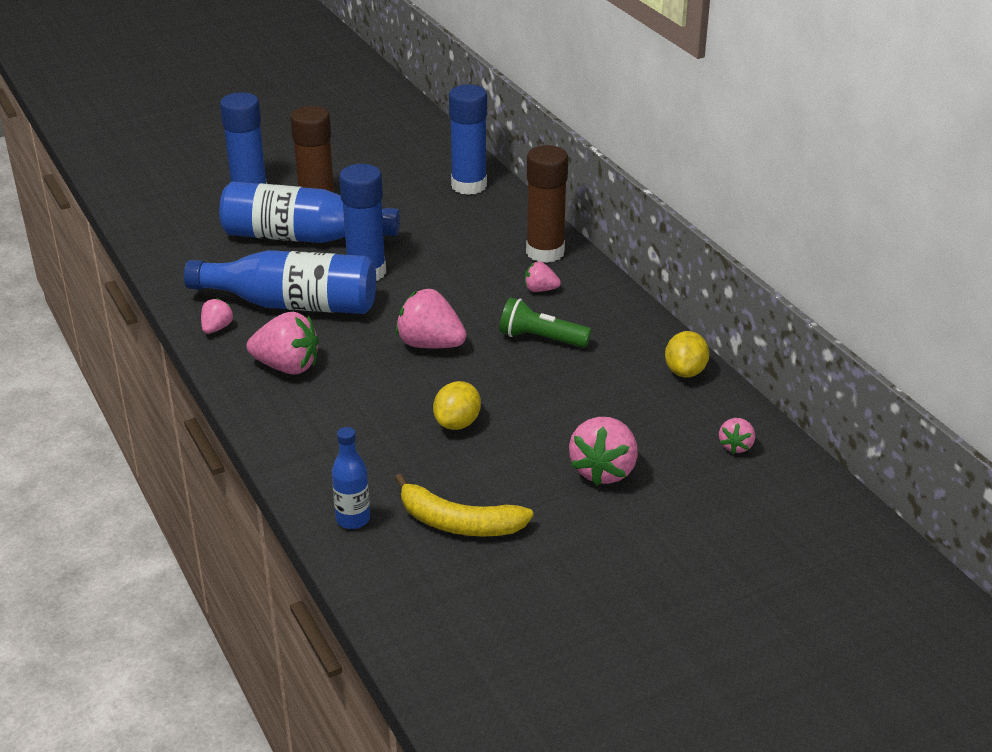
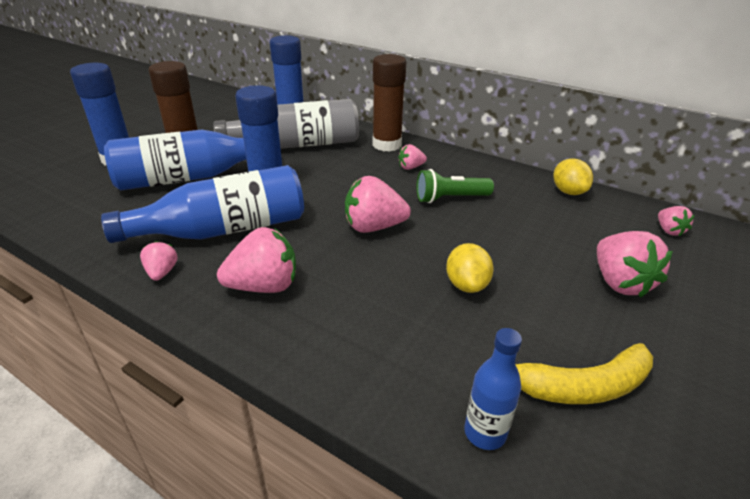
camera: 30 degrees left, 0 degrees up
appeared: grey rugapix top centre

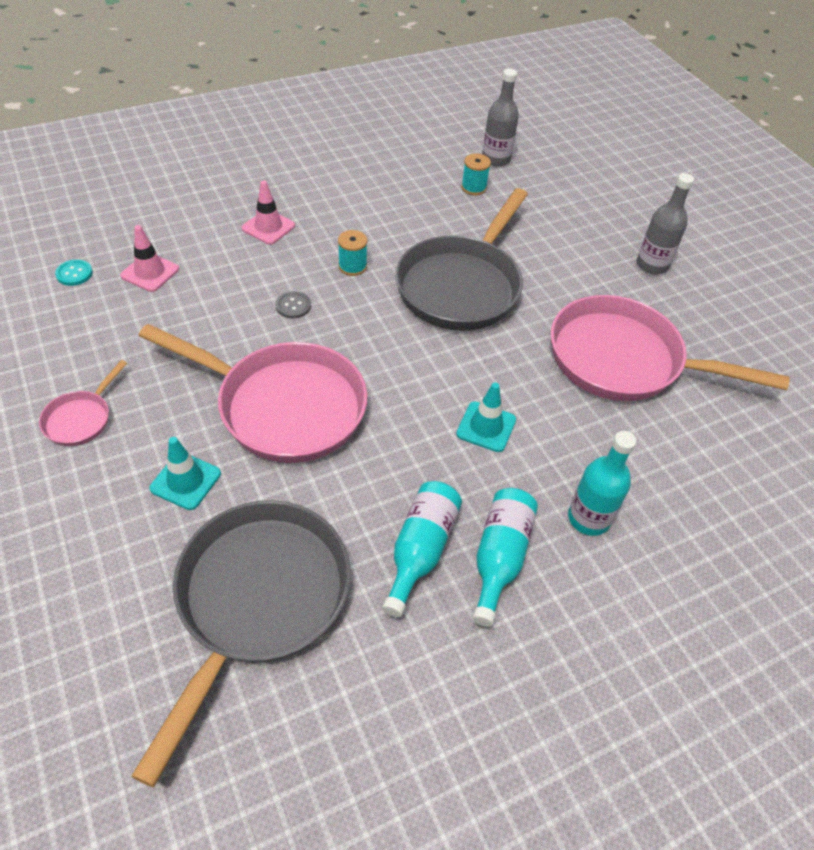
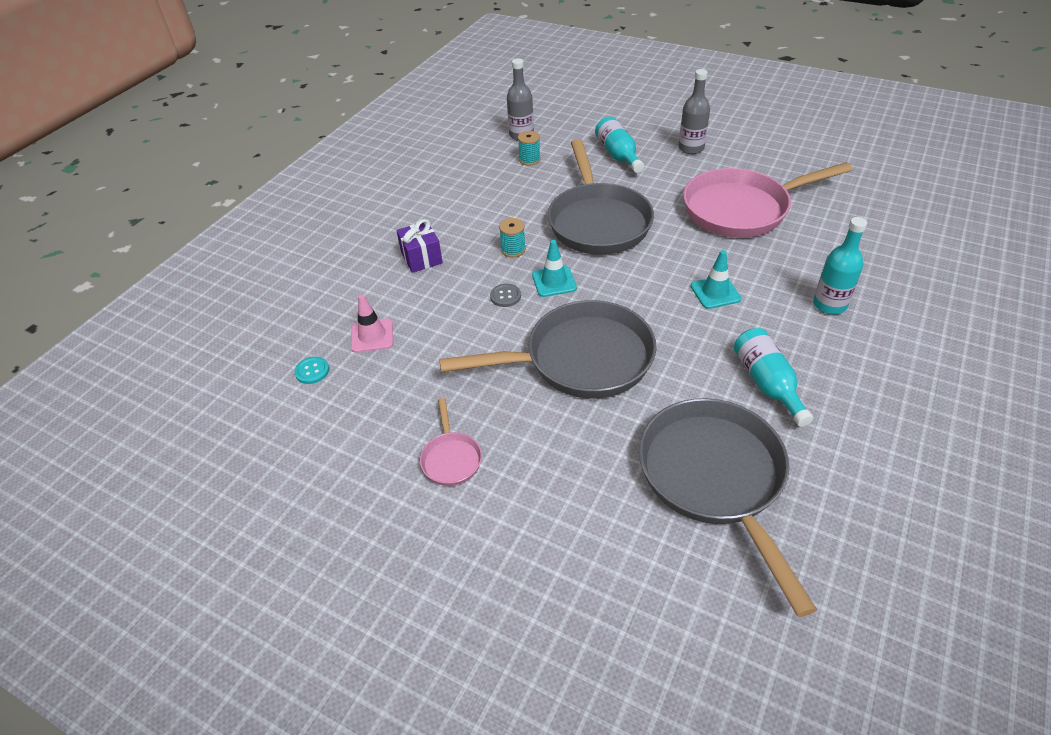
camera: 30 degrees left, 5 degrees down
relocated: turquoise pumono (no. 1 from left) middle left to centre; turquoise rugapix (no. 2 from left in the first image) centre to turquoise rugapix (no. 1 from left) top centre
exchanged: pink pumono (no. 2 from left) top left to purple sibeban centre
colour: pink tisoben (no. 2 from left) middle left to grey tisoben (no. 1 from left) centre

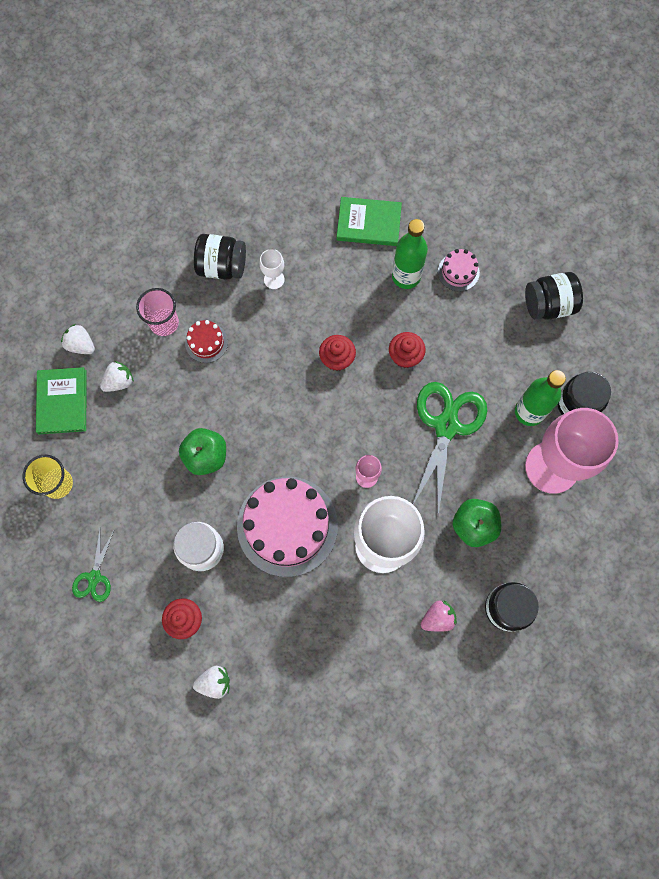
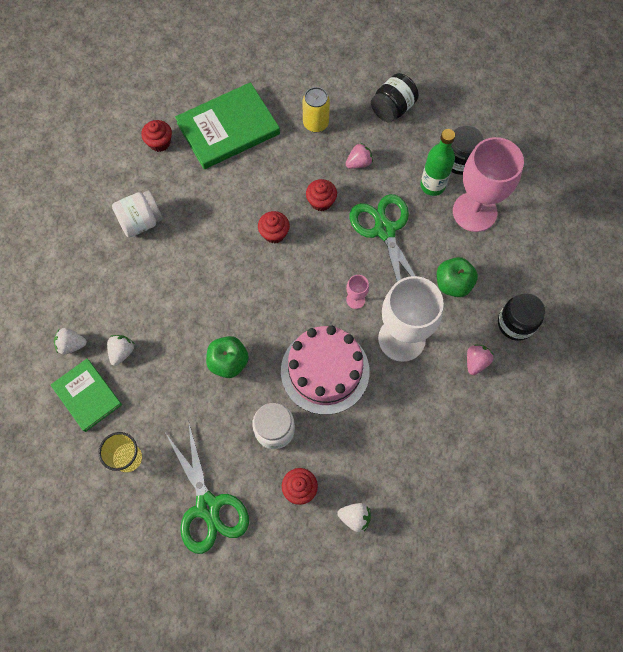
camera: 35 degrees left, 5 degrees down
missing: green rugapix (no. 1 from left) top centre; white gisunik (no. 1 from left) top centre; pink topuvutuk middle left; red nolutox middle left
appeared: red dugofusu (no. 1 from left) top left; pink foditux (no. 1 from left) top centre
exchanged: pink nolutox (no. 2 from left) top right to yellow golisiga top centre
colour: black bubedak (no. 1 from left) top centre to white bubedak (no. 1 from left) top left
spun: white foditux (no. 3 from left) bottom left = bottom centre 60 degrees clockwise
size: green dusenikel (no. 2 from left) top centre = top centre x1.62; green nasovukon (no. 1 from left) middle left = bottom left x1.93

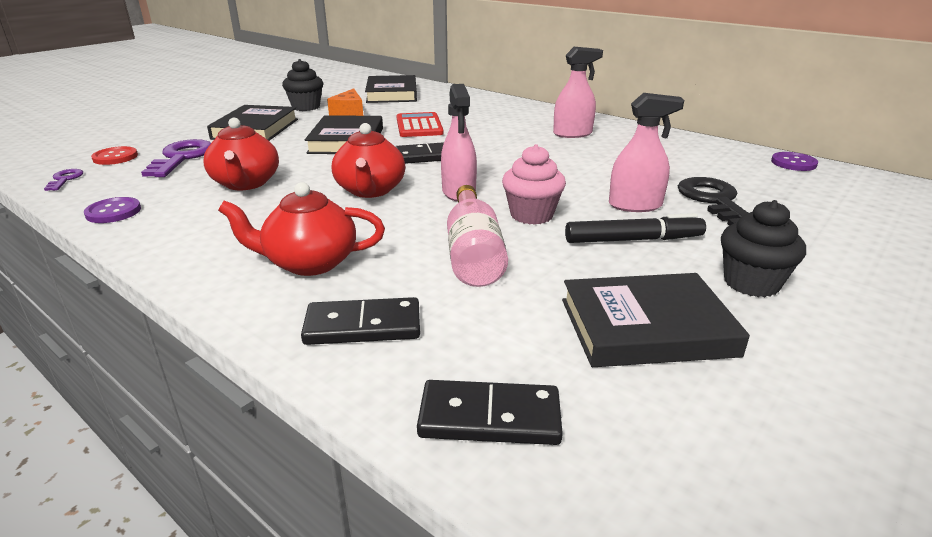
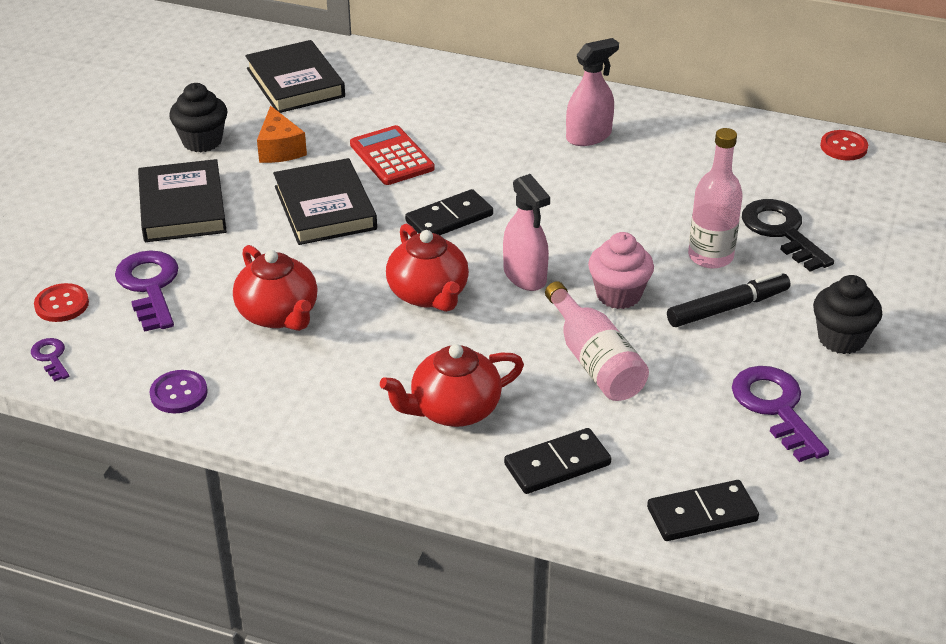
camera: 20 degrees left, 10 degrees up
exchanged: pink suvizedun (no. 3 from left) top right to pink rugapix (no. 2 from left) top right; black dusenikel (no. 4 from left) middle right to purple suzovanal (no. 3 from left) middle right
colour: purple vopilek (no. 2 from left) top right to red vopilek (no. 2 from left) top right

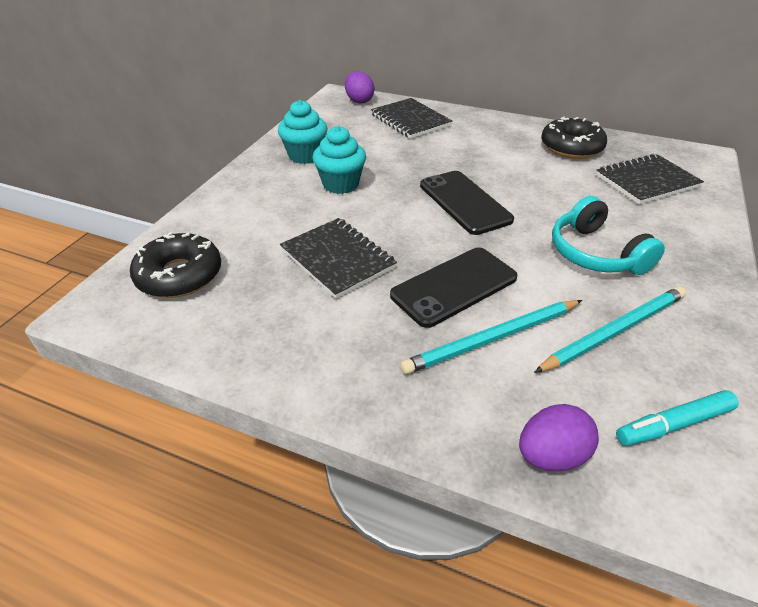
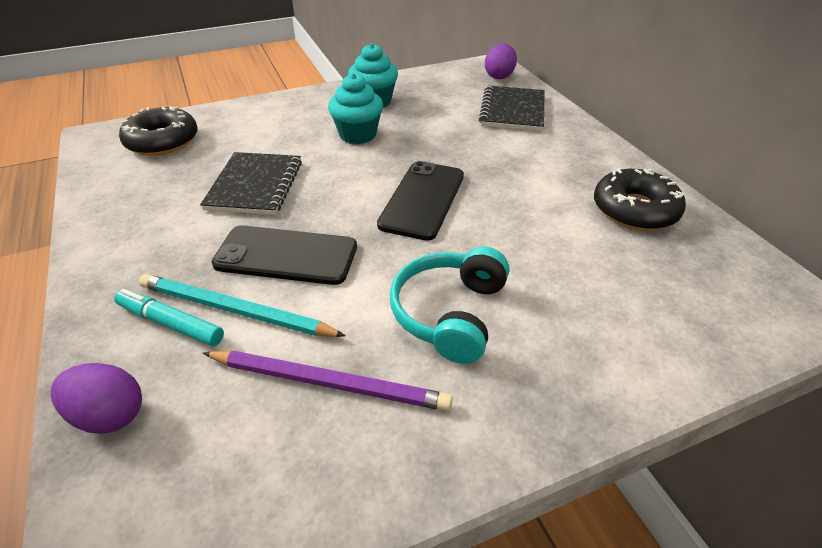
camera: 45 degrees right, 0 degrees up
missing: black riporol (no. 3 from left) top right
relocated: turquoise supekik bottom right to middle left
colour: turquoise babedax (no. 2 from left) middle right to purple babedax bottom centre

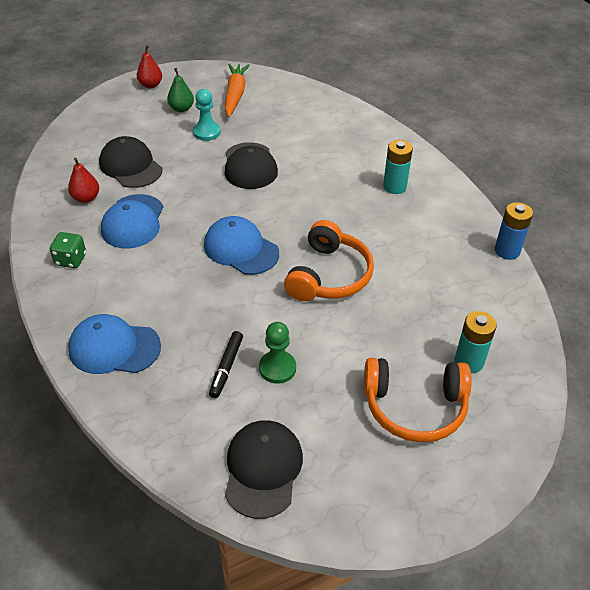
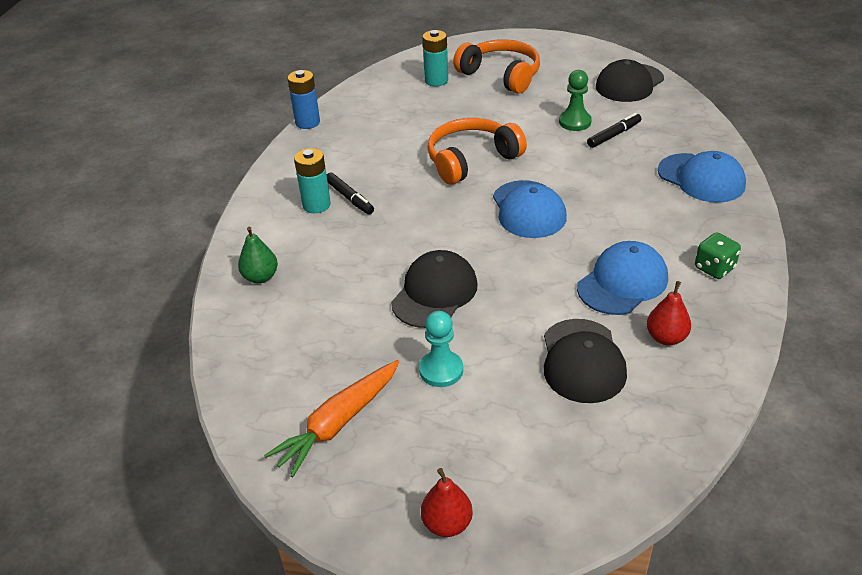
camera: 140 degrees left, 5 degrees down
appeared: black supekik (no. 1 from left) centre
relocated: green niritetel top left to middle left

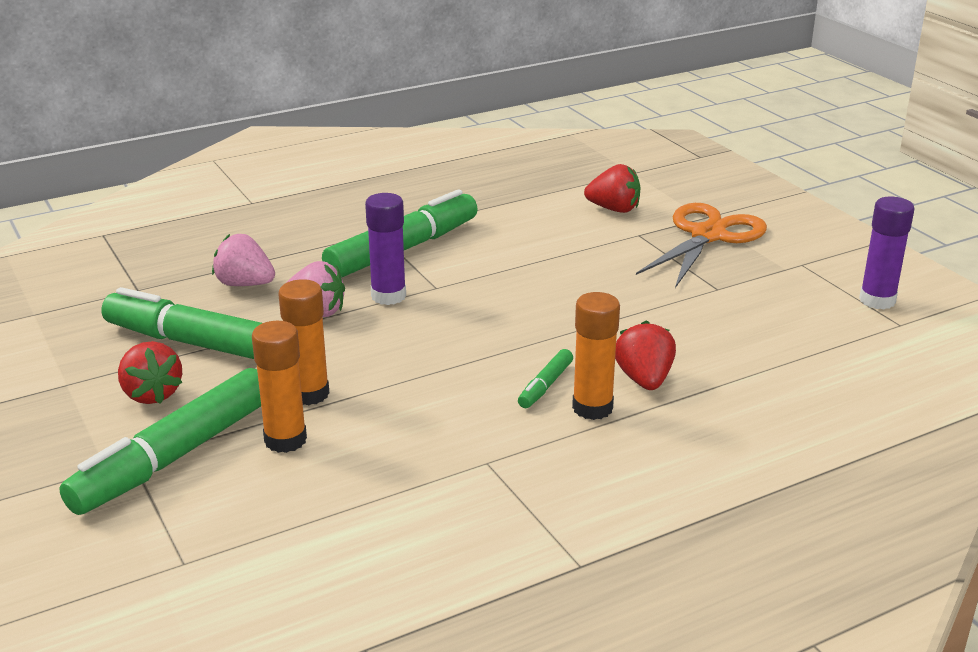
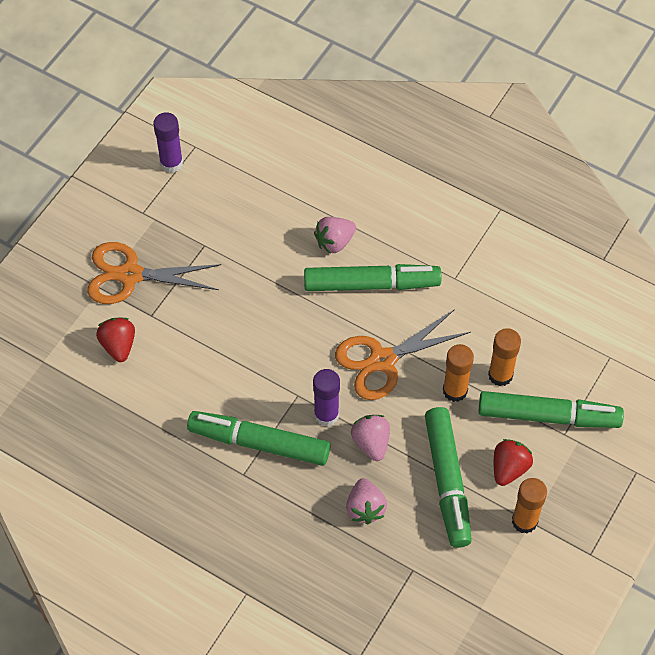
camera: 120 degrees left, 30 degrees up
appeared: orange nasovukon (no. 2 from left) centre
relocated: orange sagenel (no. 3 from left) centre to bottom right
colour: red foditux (no. 3 from left) centre to pink foditux (no. 1 from left) centre
size: green supekik (no. 4 from left in the first image) centre = centre x2.28

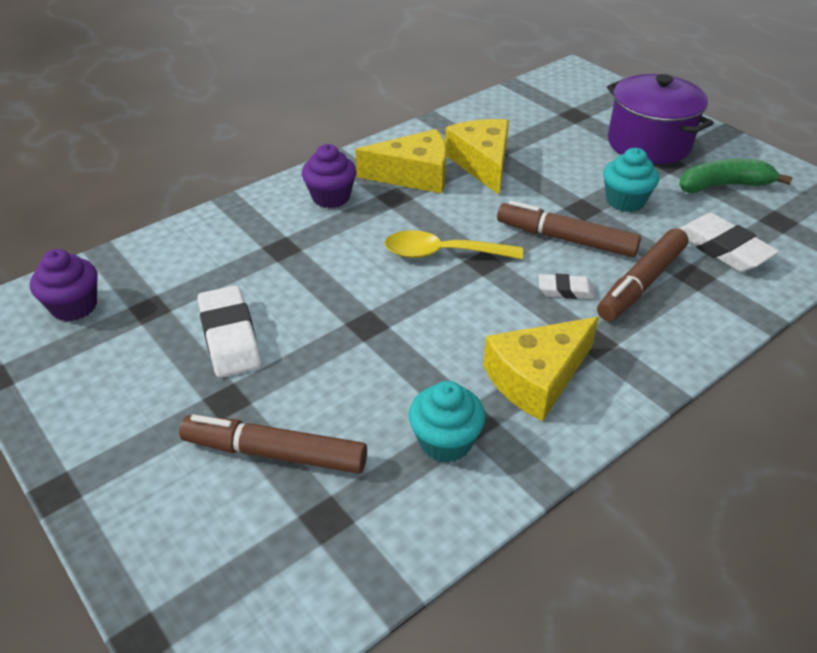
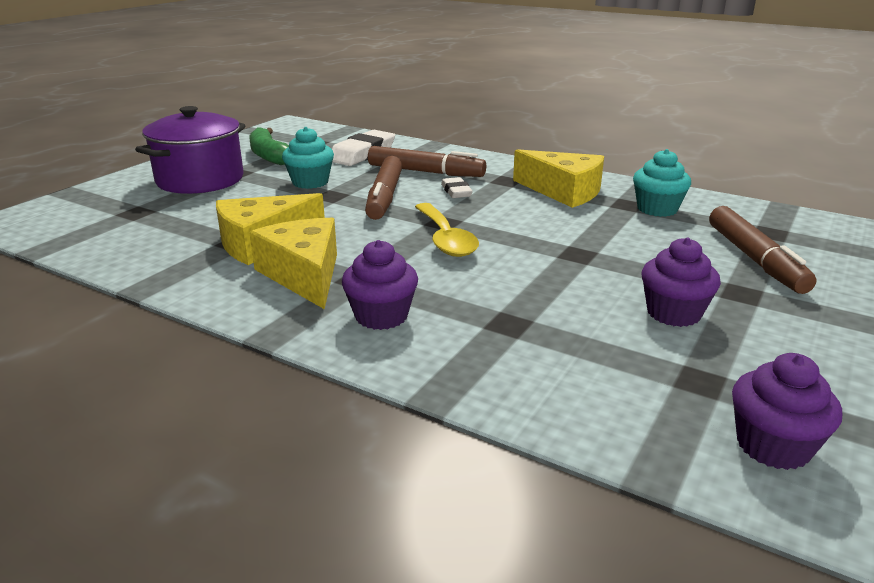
camera: 110 degrees left, 15 degrees down
exchanged: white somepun (no. 1 from left) middle left to purple dugofusu (no. 2 from left) middle right

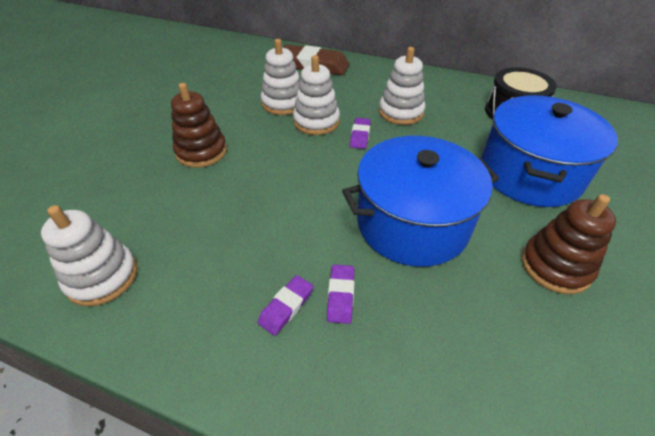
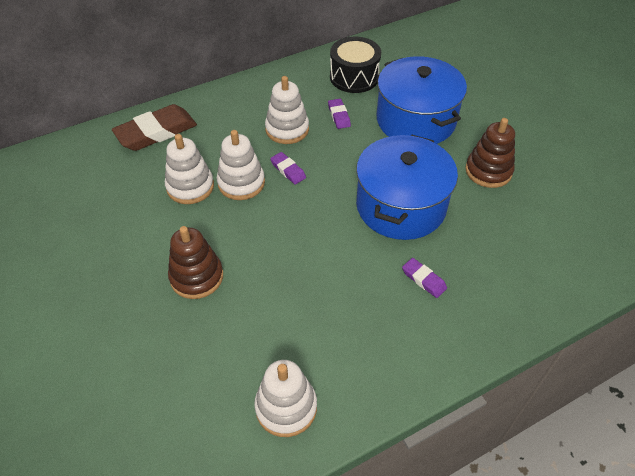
camera: 50 degrees left, 5 degrees up
relocated: purple somepun (no. 1 from left in the first image) bottom centre to purple somepun (no. 2 from left) top centre

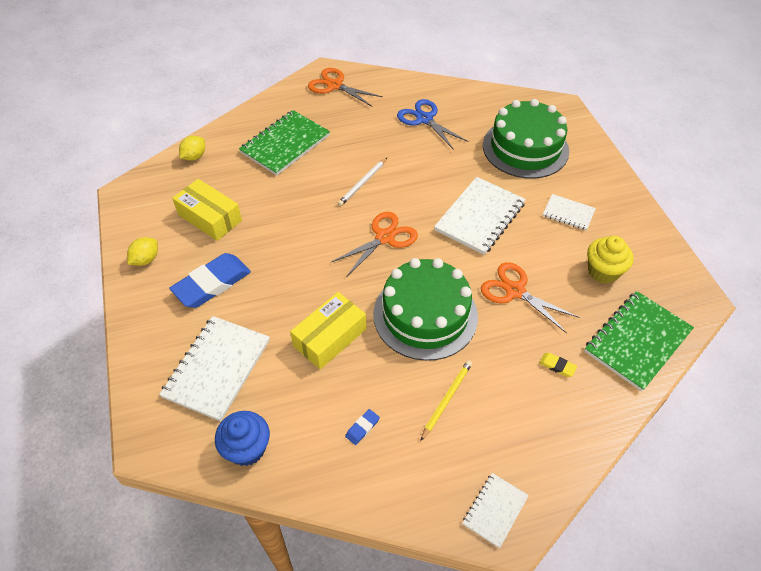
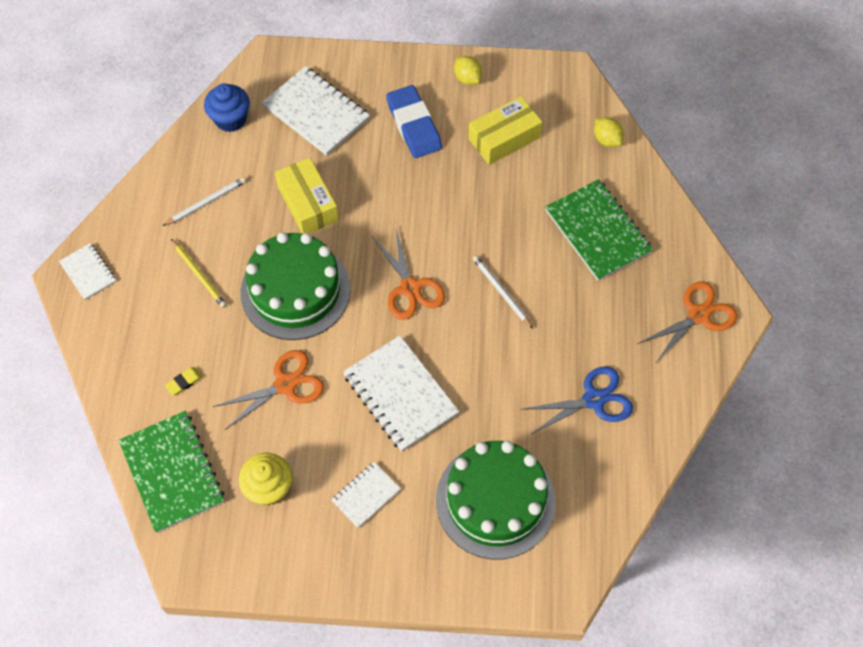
camera: 110 degrees right, 10 degrees up
exchanged: blue somepun (no. 2 from left) bottom centre to white babedax (no. 1 from left) top left

